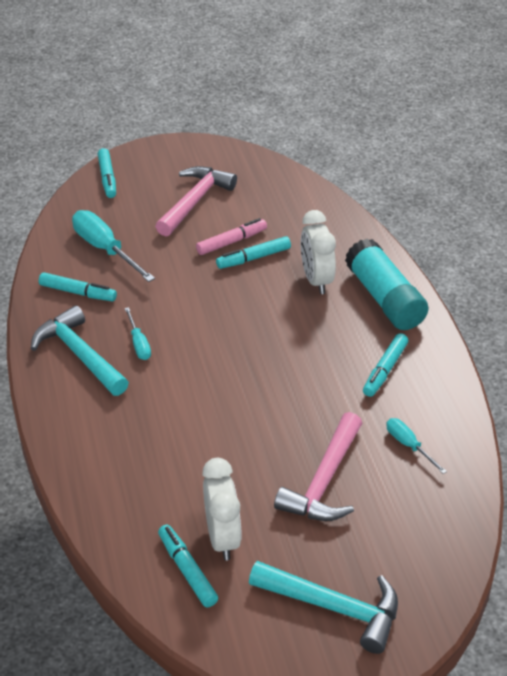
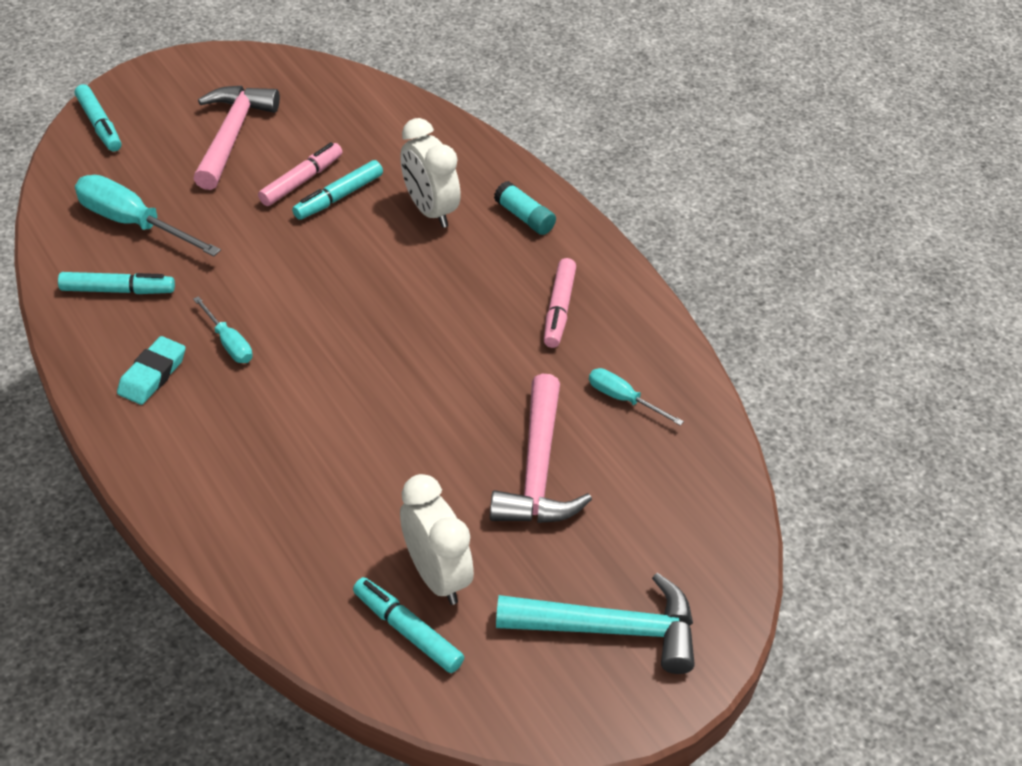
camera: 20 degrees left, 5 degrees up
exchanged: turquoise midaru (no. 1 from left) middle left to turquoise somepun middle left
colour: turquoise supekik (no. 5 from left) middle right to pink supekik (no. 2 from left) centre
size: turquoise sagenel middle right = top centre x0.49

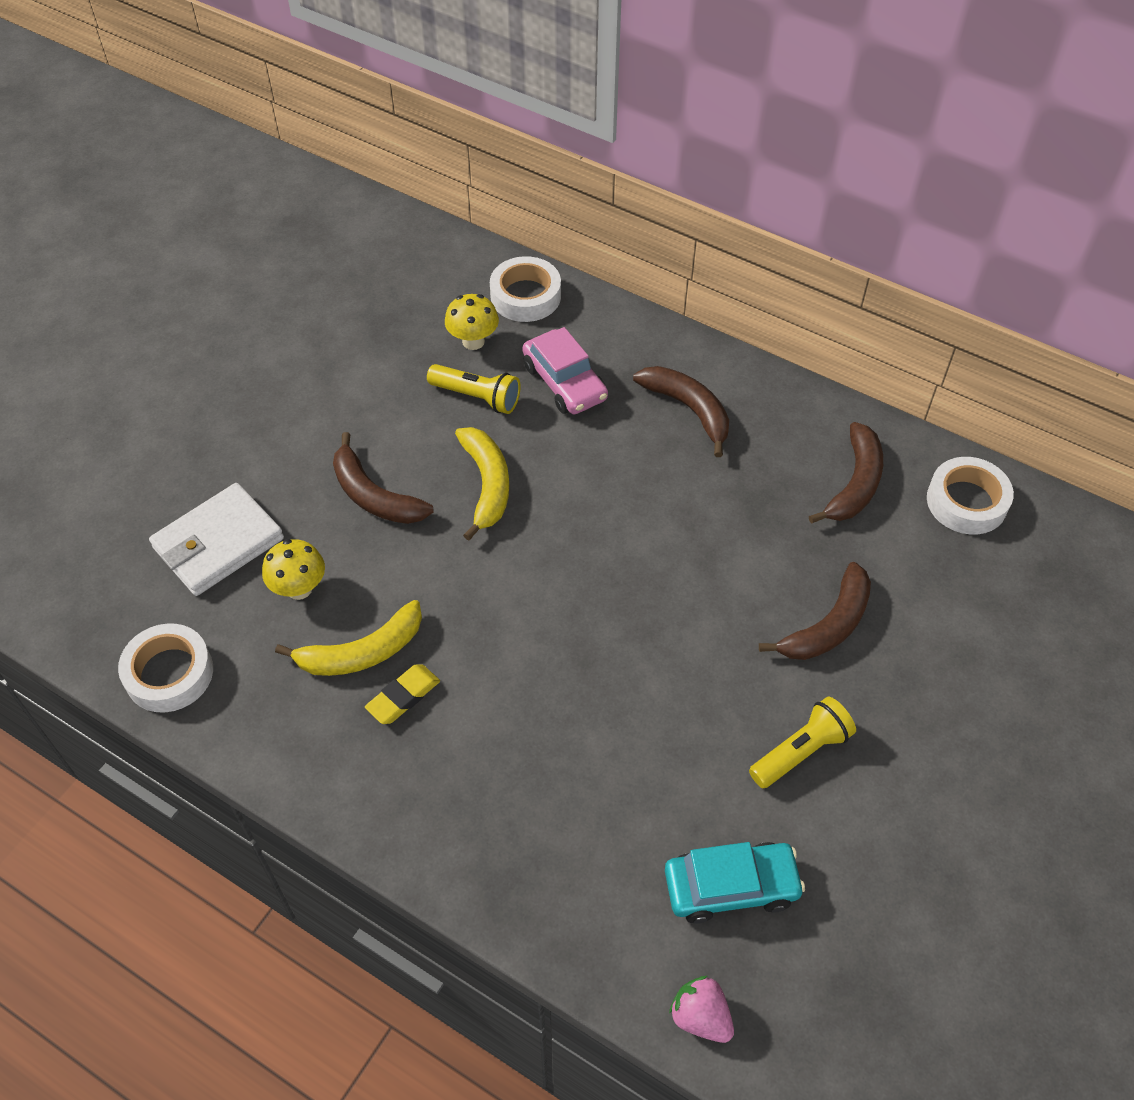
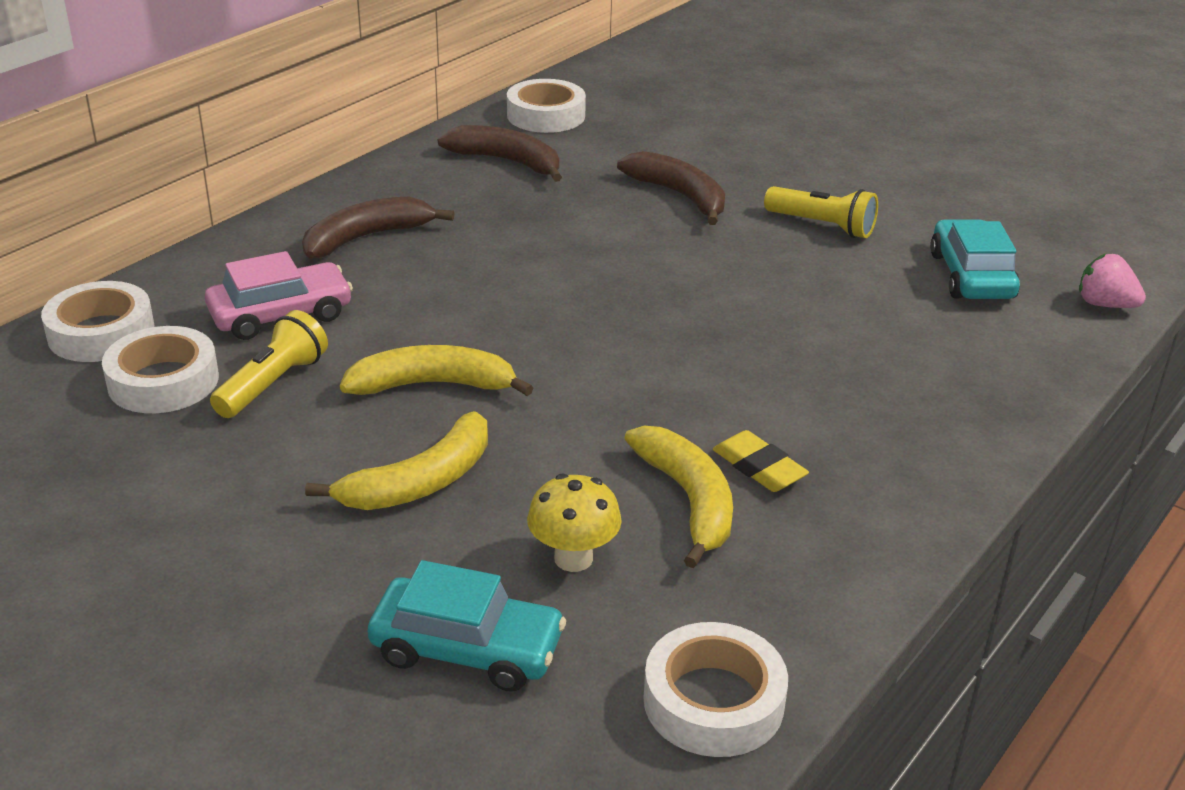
camera: 85 degrees left, 20 degrees down
exchanged: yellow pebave (no. 2 from left) top centre to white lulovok (no. 2 from left) middle left; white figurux middle left to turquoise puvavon (no. 1 from left) bottom centre
colour: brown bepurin (no. 1 from left) centre to yellow bepurin (no. 1 from left) centre
spun: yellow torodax (no. 2 from left) bottom right = top right 150 degrees clockwise; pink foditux bottom centre = middle right 75 degrees clockwise

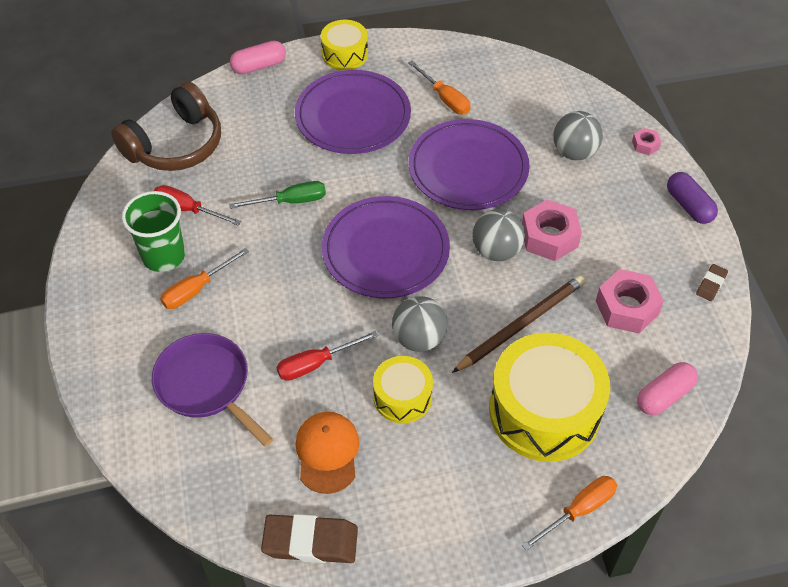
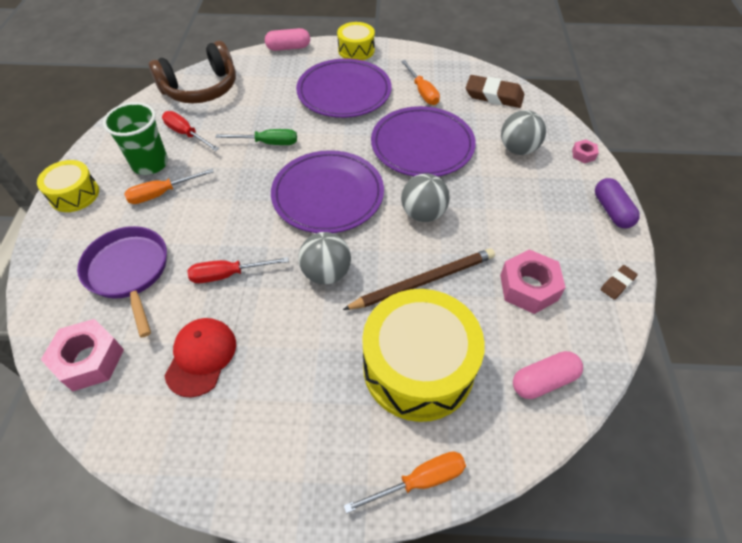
camera: 15 degrees right, 0 degrees up
relocated: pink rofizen (no. 1 from left) middle right to middle left; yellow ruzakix (no. 2 from left in the first image) centre to yellow ruzakix (no. 1 from left) middle left; brown somepun (no. 1 from left) bottom centre to top right
colour: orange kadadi bottom centre to red kadadi middle left

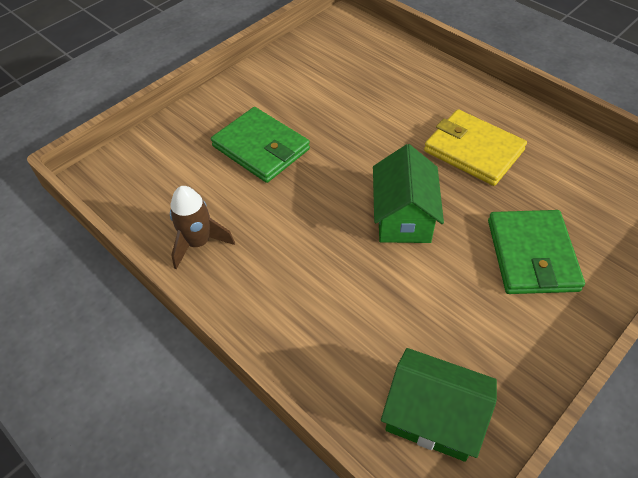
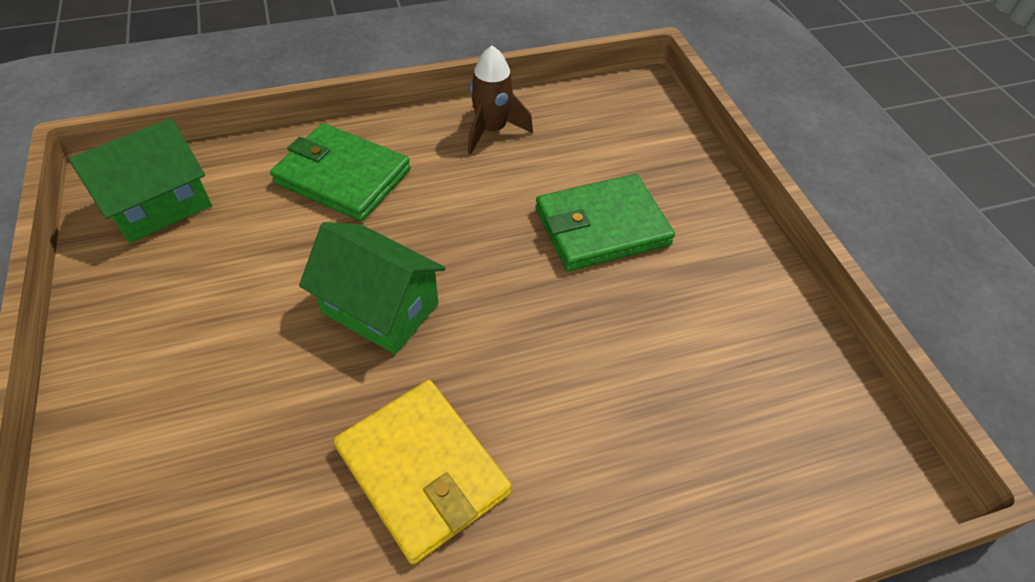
camera: 115 degrees right, 0 degrees up
relocated: green figurux (no. 2 from left in the first image) middle right to green figurux (no. 1 from left) top left
spun: yellow figurux top right = bottom centre 75 degrees clockwise

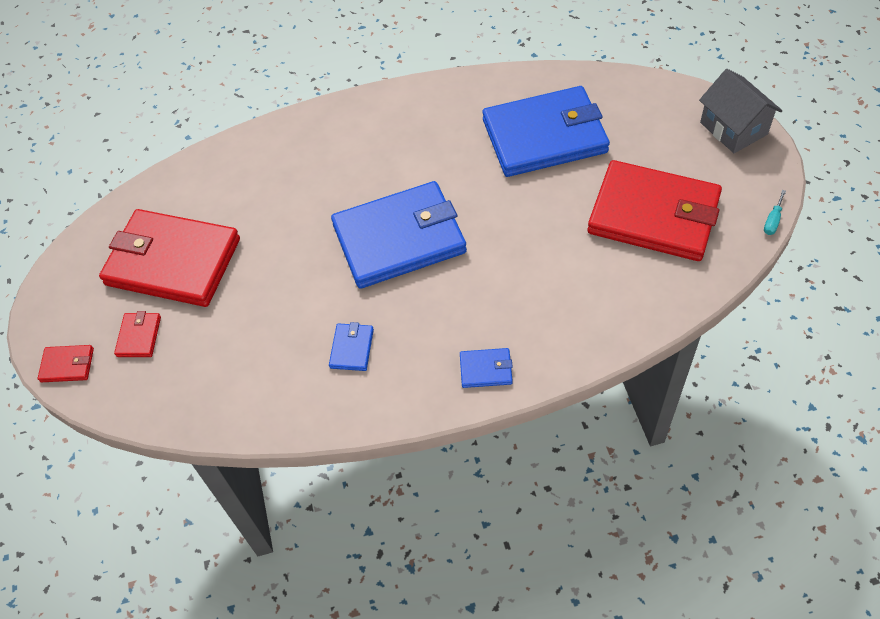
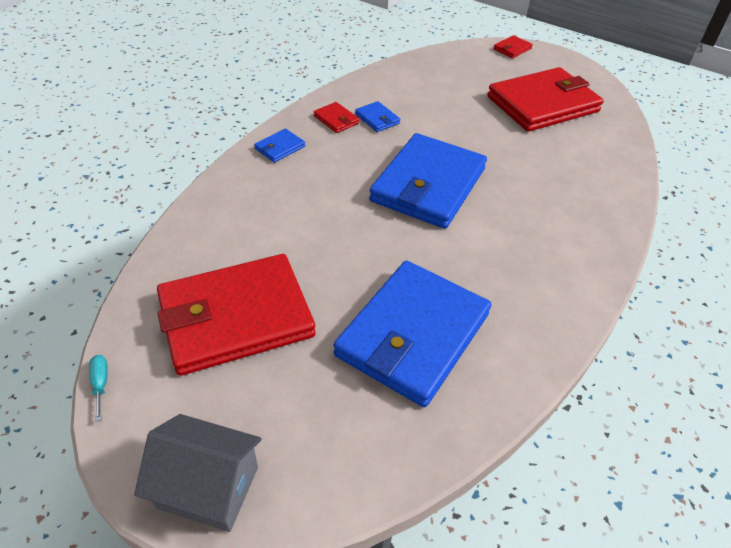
camera: 130 degrees right, 10 degrees down
relocated: red figurux (no. 2 from left) middle left to top centre

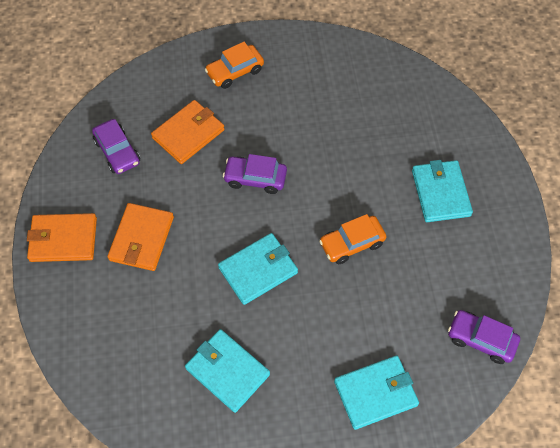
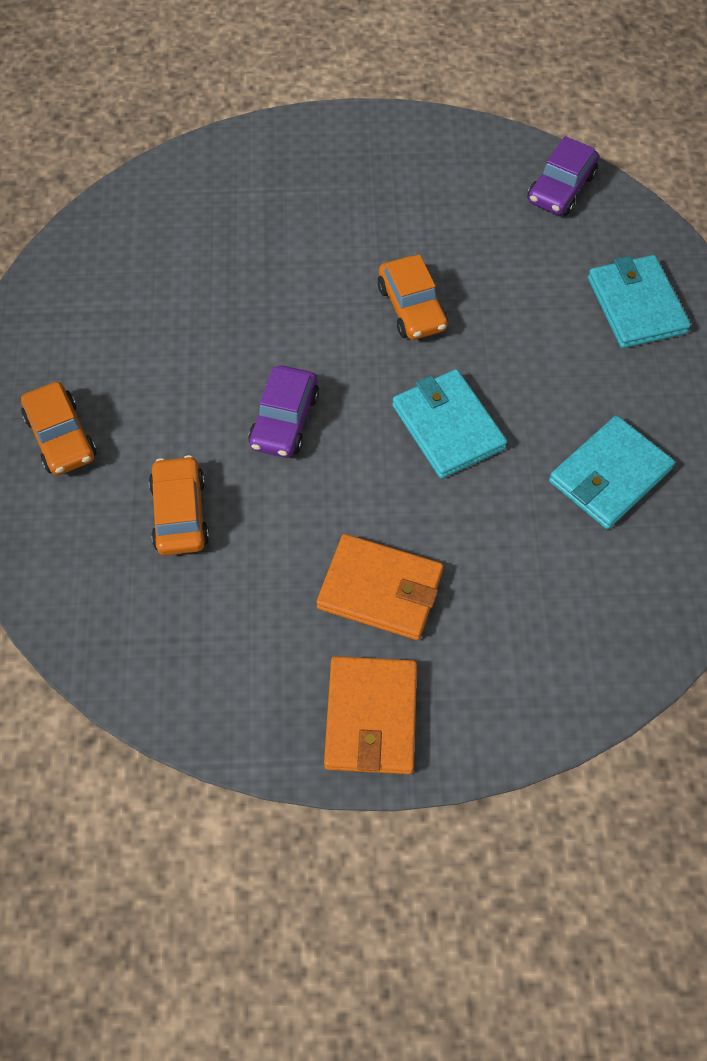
camera: 85 degrees left, 0 degrees up
missing: purple puvavon (no. 1 from left) top left; turquoise figurux (no. 4 from left) middle right
exchanged: orange figurux (no. 3 from left) top centre to orange puvavon (no. 2 from left) middle left

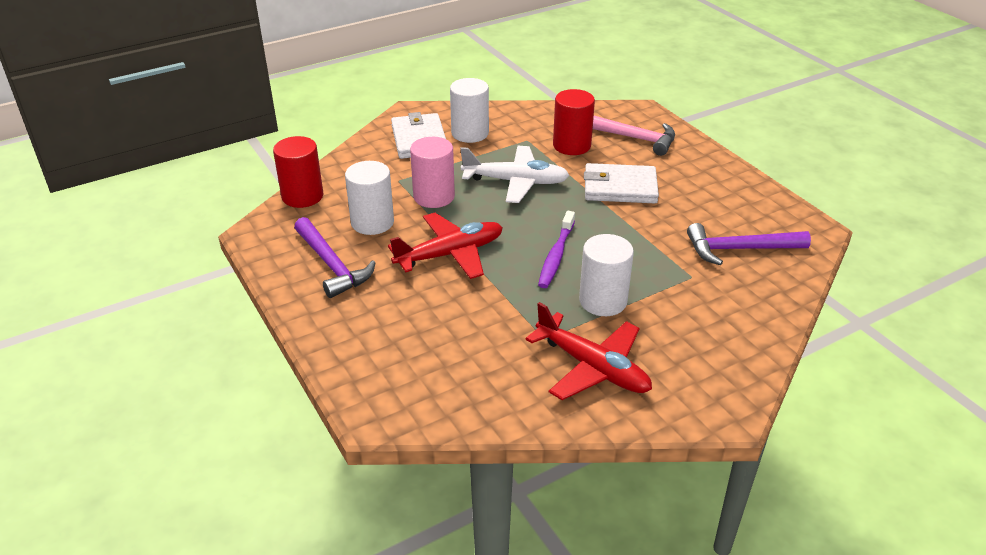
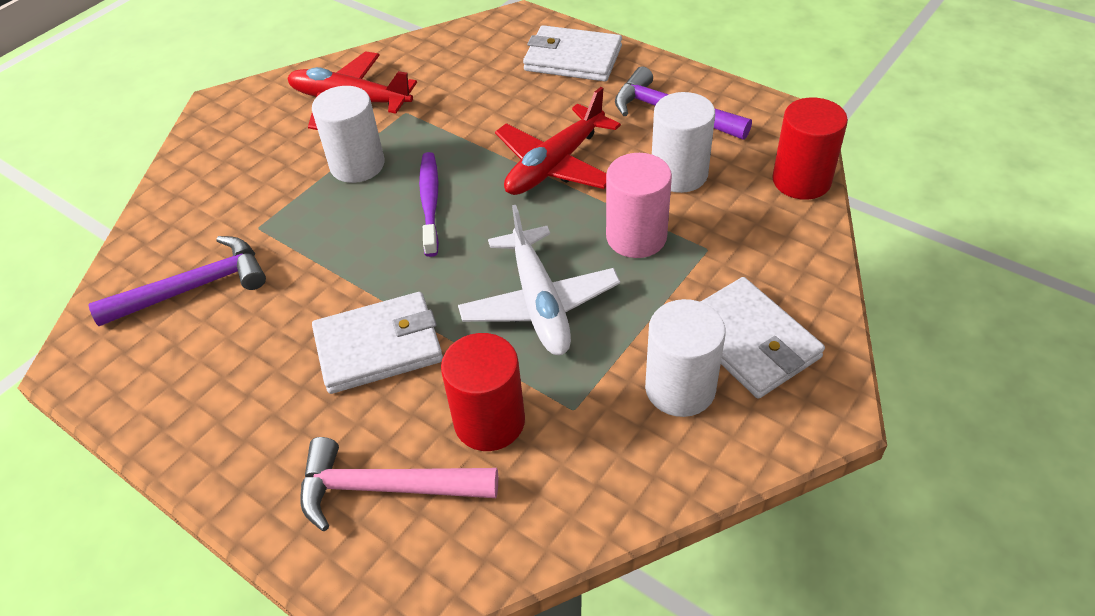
camera: 160 degrees right, 10 degrees up
appeared: white figurux (no. 2 from left) top centre
spun: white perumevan top centre = centre 90 degrees counterclockwise

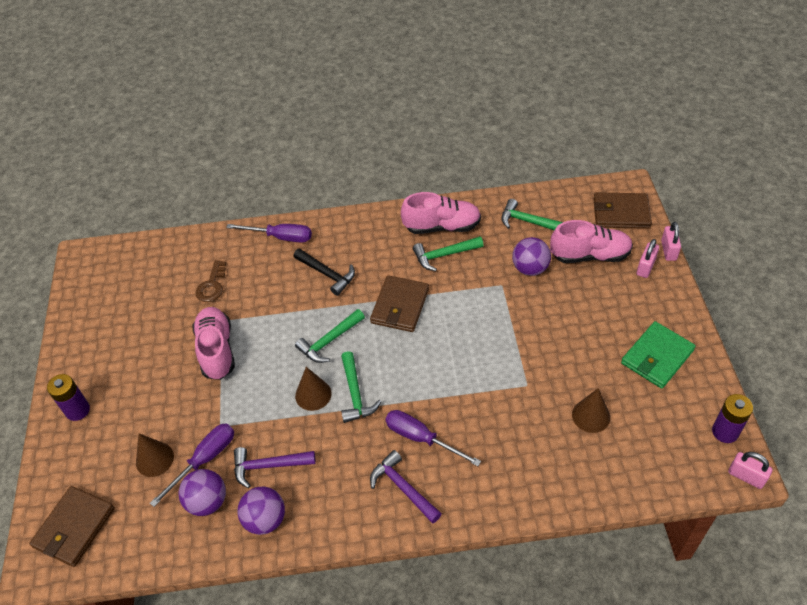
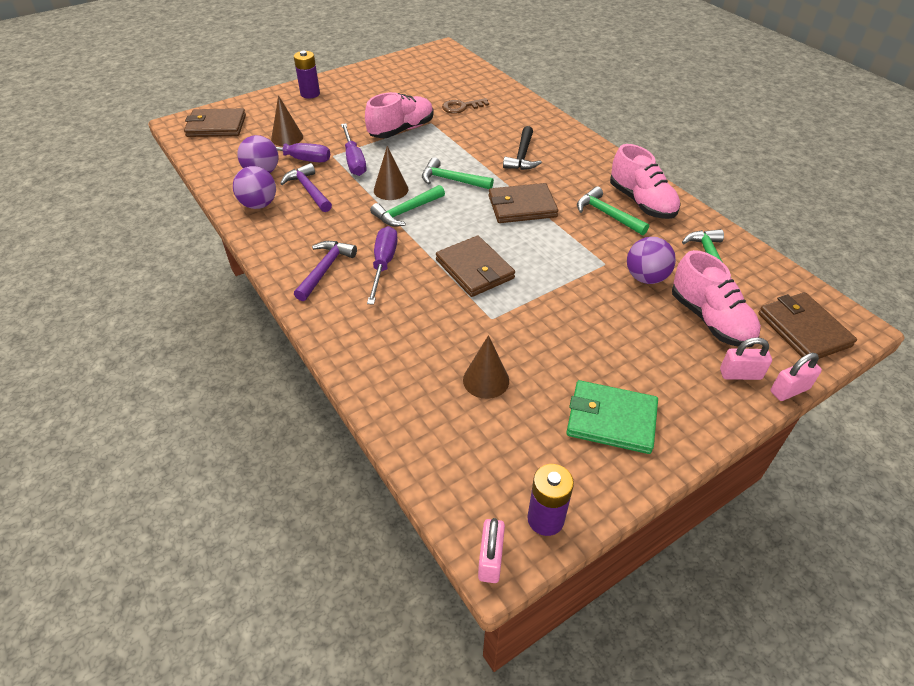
camera: 60 degrees right, 5 degrees down
appeared: brown figurux (no. 2 from left) centre
relocated: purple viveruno (no. 2 from left) centre to top centre

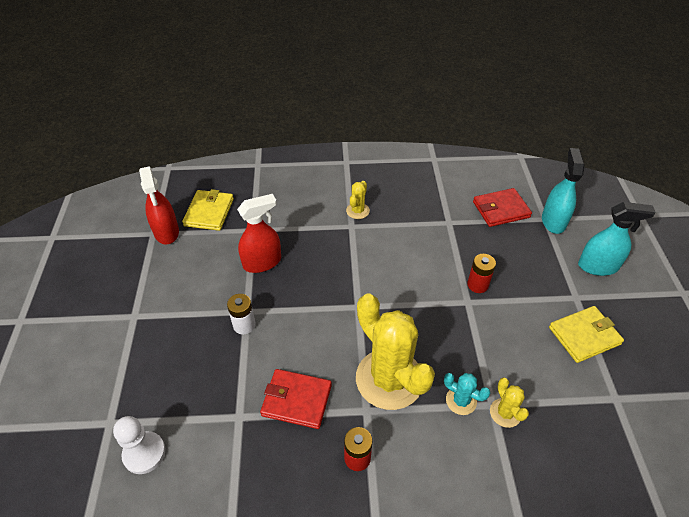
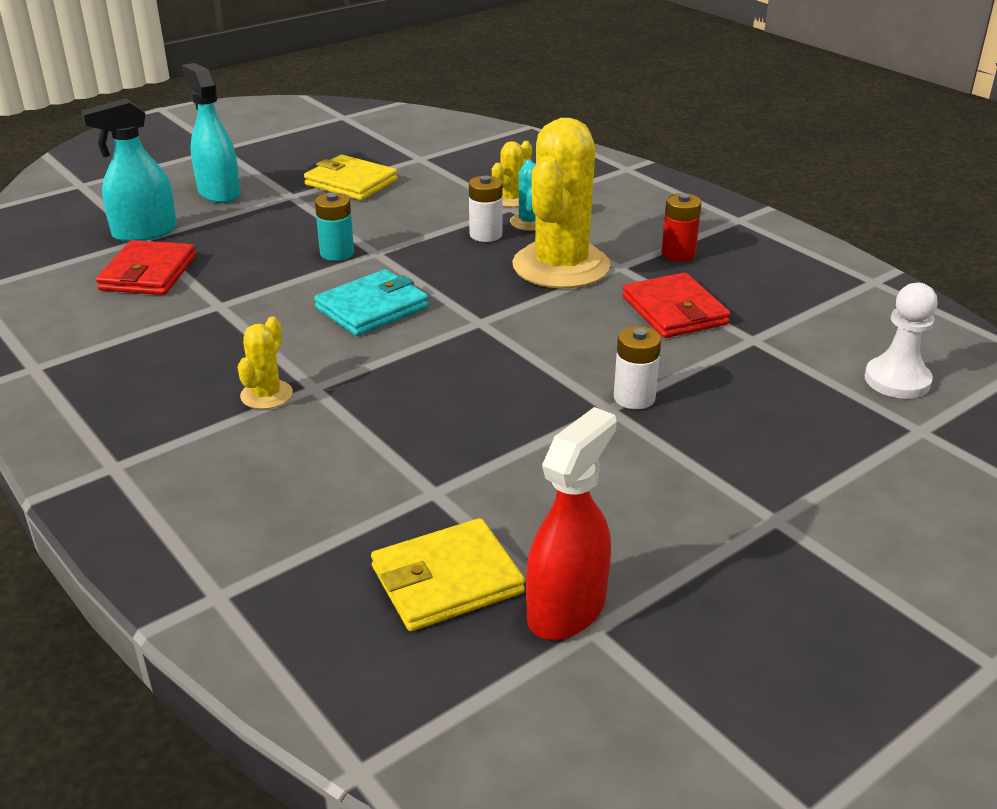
camera: 125 degrees left, 15 degrees down
missing: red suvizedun (no. 2 from left) centre
appeared: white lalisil (no. 1 from left) top centre; turquoise figurux centre
colour: red lalisil (no. 2 from left) middle right to turquoise lalisil top centre
spun: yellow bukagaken (no. 1 from left) centre = middle left 60 degrees counterclockwise; red figurux (no. 2 from left in the first image) middle right = top left 60 degrees clockwise

